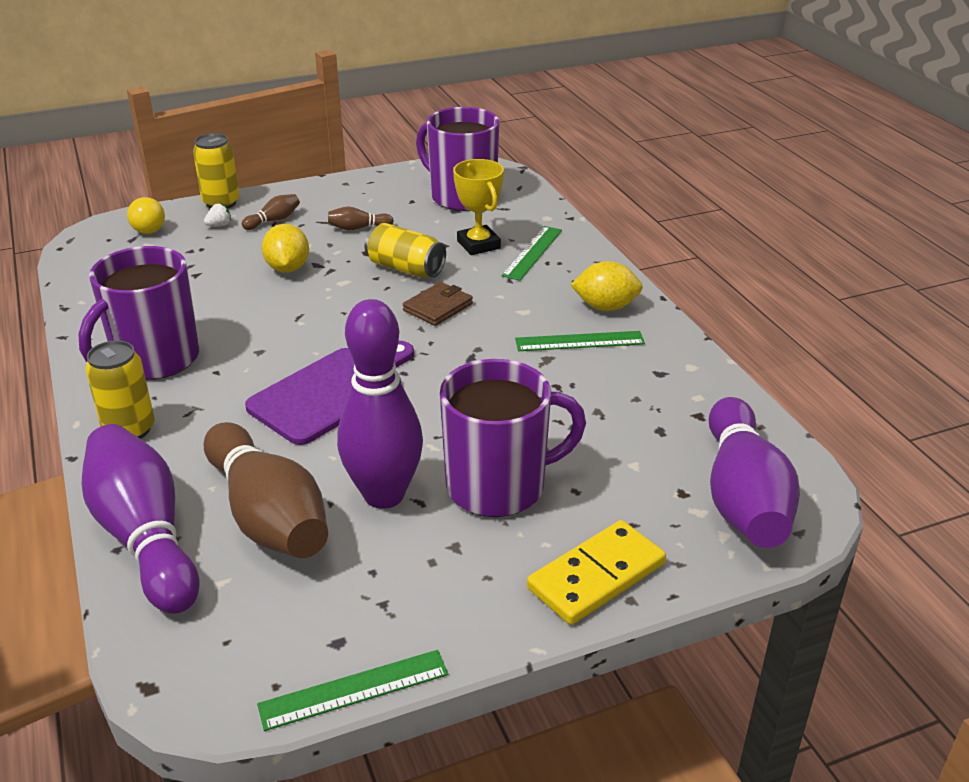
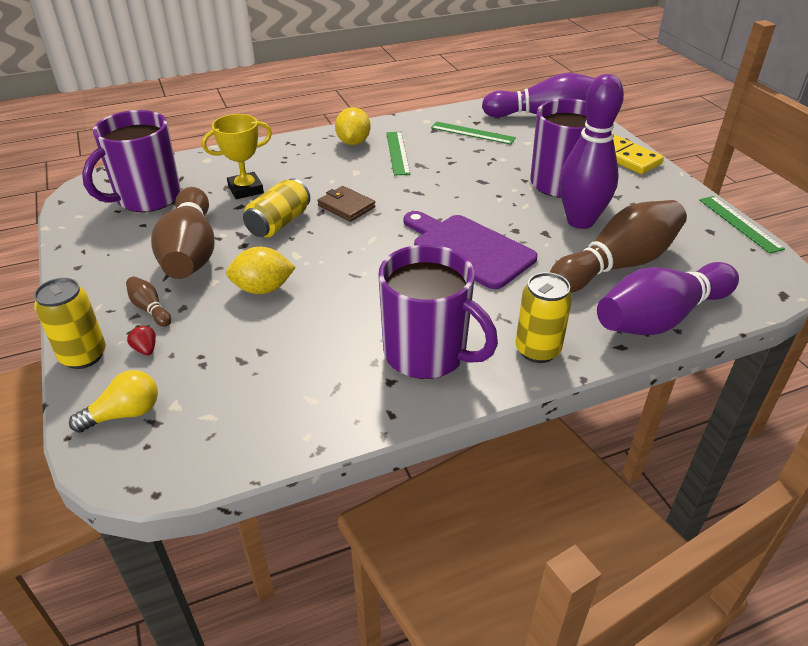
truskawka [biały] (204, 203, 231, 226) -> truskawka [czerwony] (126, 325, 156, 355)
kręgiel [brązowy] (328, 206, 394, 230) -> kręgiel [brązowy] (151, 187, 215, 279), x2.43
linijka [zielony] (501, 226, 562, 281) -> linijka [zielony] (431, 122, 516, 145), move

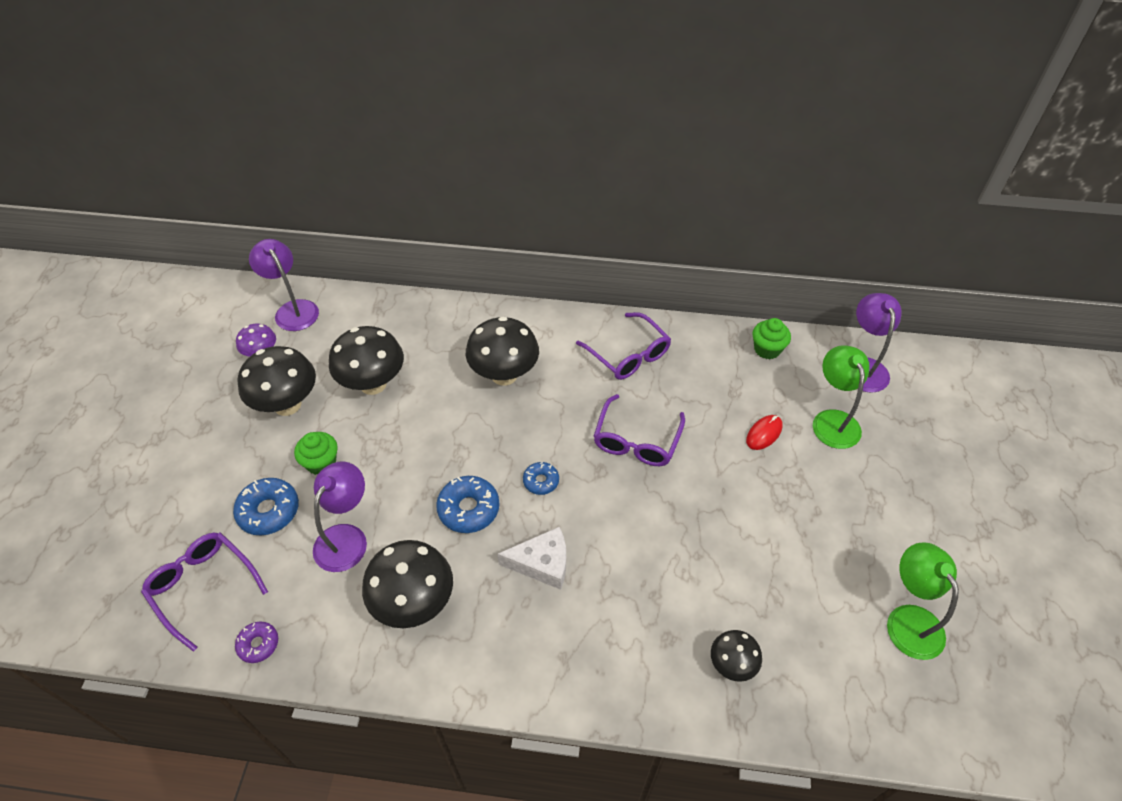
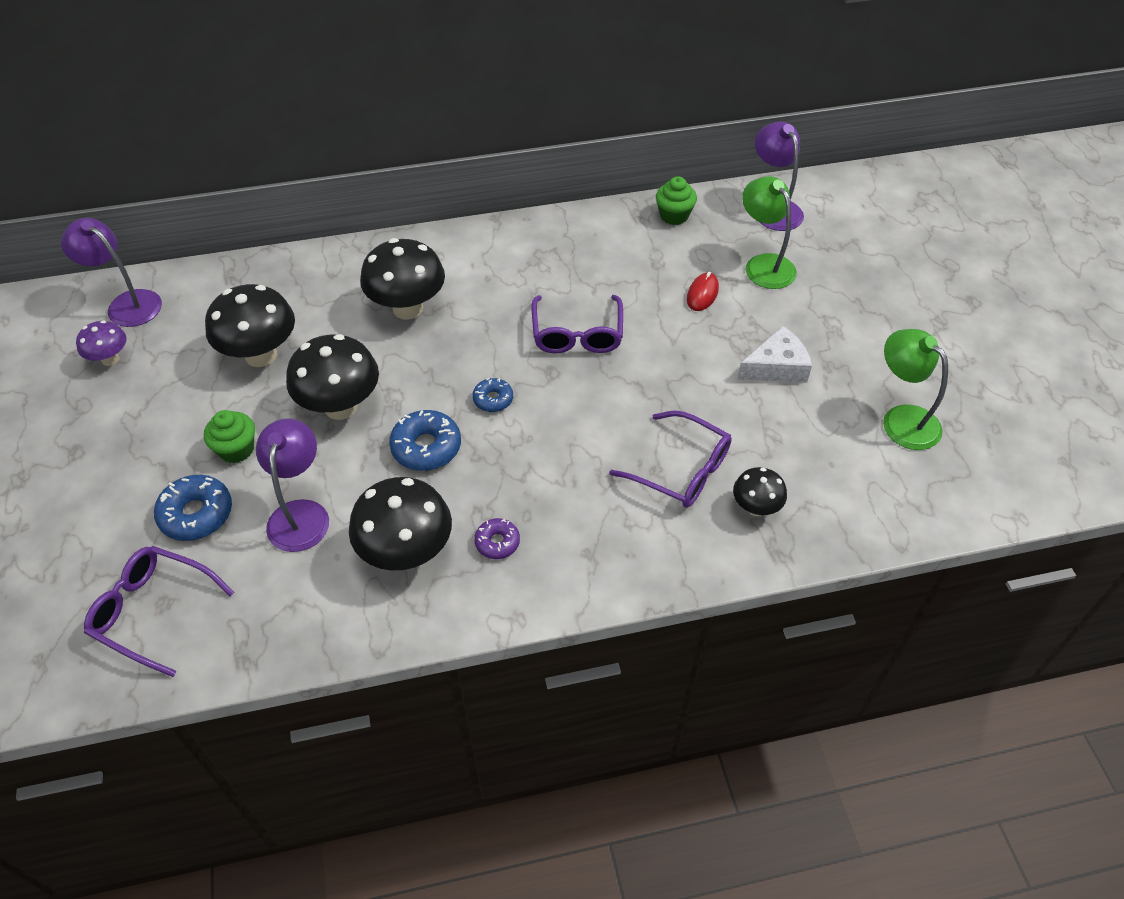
grzyb [czarny] (237, 346, 316, 416) -> grzyb [czarny] (286, 334, 379, 420), move
donut [fioletowy] (235, 622, 278, 663) -> donut [fioletowy] (474, 518, 520, 559), move
okulary [fioletowy] (576, 312, 671, 380) -> okulary [fioletowy] (609, 411, 732, 508), move
ser [biały] (497, 527, 566, 590) -> ser [biały] (737, 326, 812, 383), move

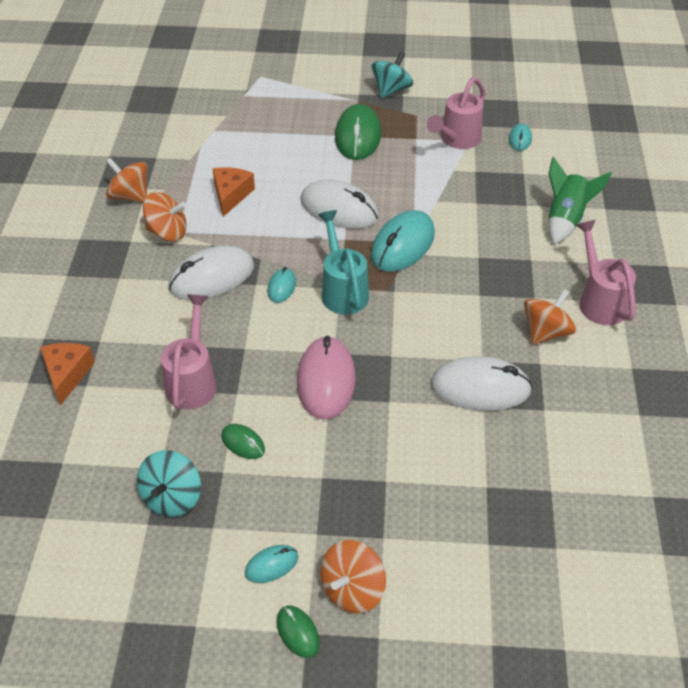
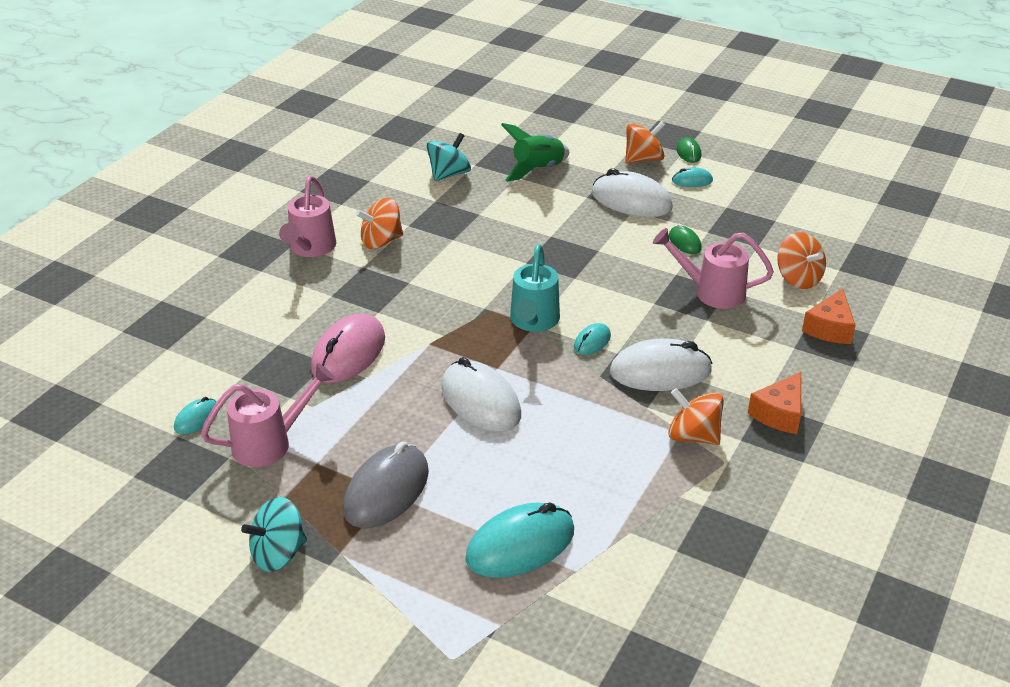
myszka [różowy] (297, 336, 356, 420) -> myszka [różowy] (311, 314, 385, 383), move
myszka [zielony] (335, 104, 381, 160) -> myszka [szary] (343, 442, 429, 528)
bączek [turkusowy] (137, 450, 201, 517) -> bączek [turkusowy] (426, 133, 471, 181), move
myszka [turkusowy] (371, 210, 435, 272) -> myszka [turkusowy] (465, 503, 574, 578), move
rakieta [zielony] (548, 157, 612, 244) -> rakieta [zielony] (501, 123, 569, 181), move
myszka [biały] (430, 356, 533, 411) -> myszka [biały] (592, 169, 673, 217), move
konewka [różowy] (161, 295, 217, 409) -> konewka [różowy] (653, 228, 774, 309), 75 degrees clockwise
ser [pomarańczowy] (213, 167, 255, 217) -> ser [pomarańczowy] (748, 372, 801, 434), move
bączek [pomarańczowy] (106, 158, 147, 203) -> bączek [pomarańczowy] (777, 232, 826, 289), move

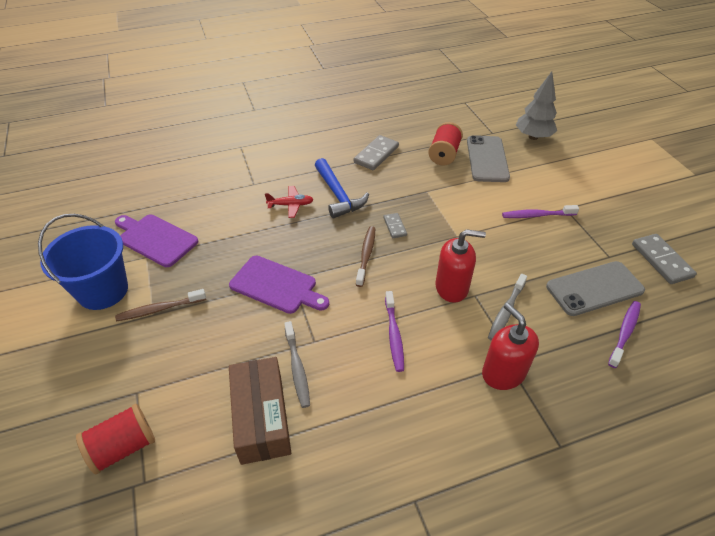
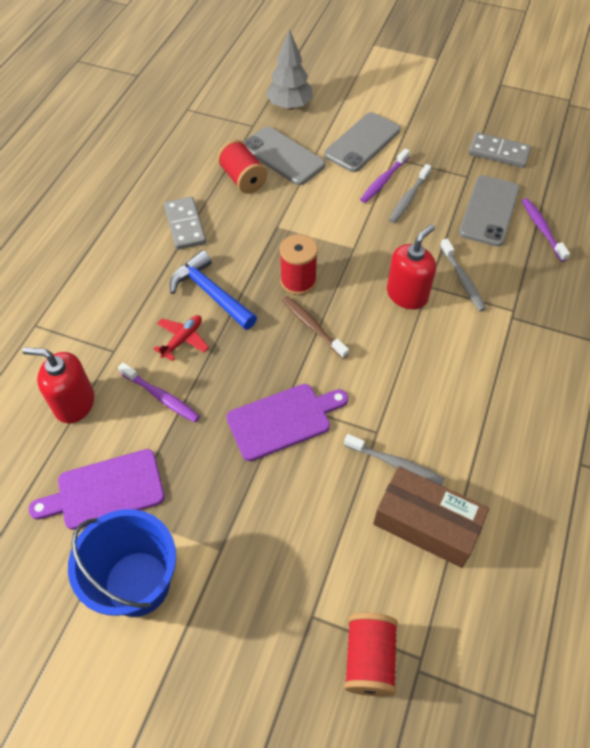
dozownik mydła [czerwony] (482, 303, 539, 390) -> dozownik mydła [czerwony] (23, 347, 94, 423), move
szczoteczka do zębów [fioletowy] (385, 291, 404, 372) -> szczoteczka do zębów [fioletowy] (118, 363, 200, 422), move
młotek [niebieski] (315, 158, 369, 218) -> młotek [niebieski] (170, 250, 257, 330), 150 degrees counterclockwise
kostka domina [szary] (383, 213, 407, 238) -> szpulka [czerwony] (280, 234, 318, 295)
none -> telefon [szary] (324, 112, 401, 172)
none -> szczoteczka do zębów [szary] (389, 164, 431, 223)
szczoteczka do zębów [brązowy] (115, 289, 206, 321) -> none

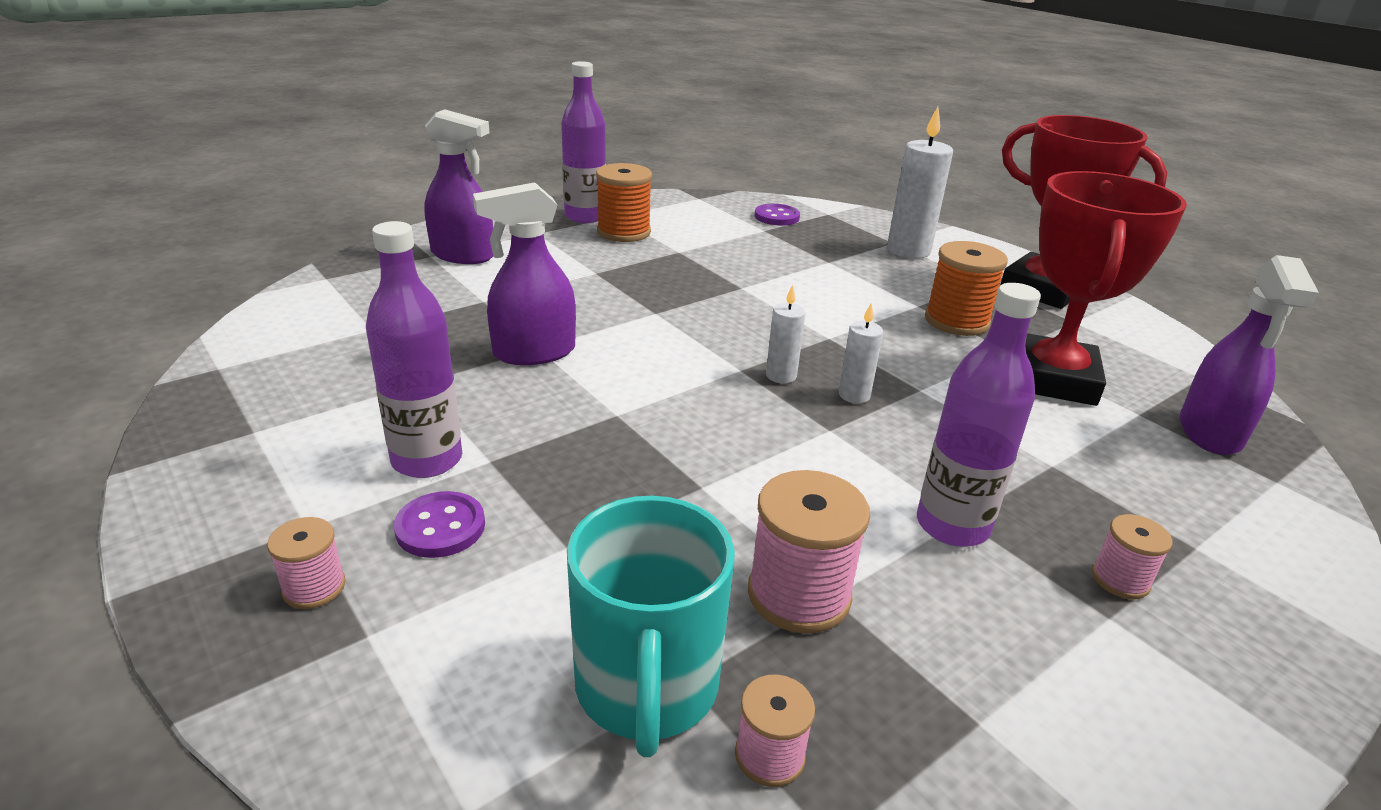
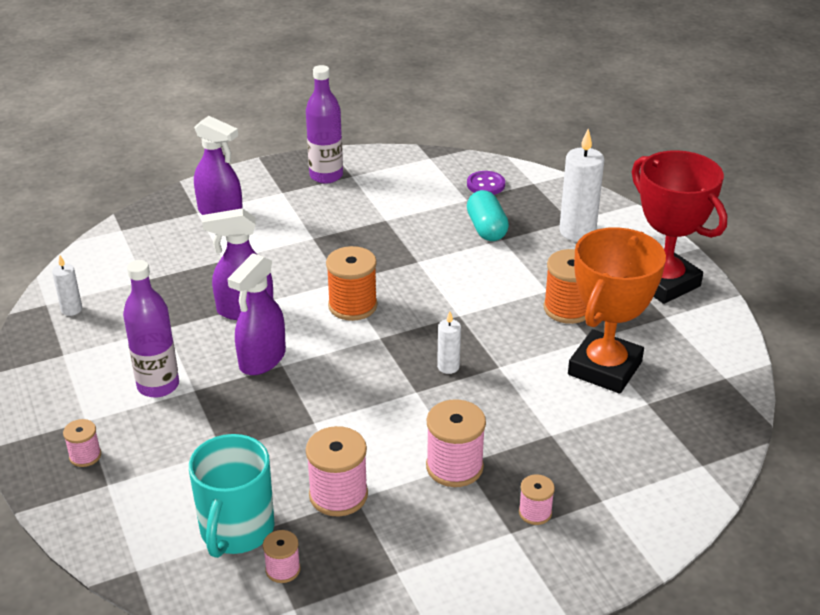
świeca [biały] (766, 285, 806, 383) -> świeca [biały] (52, 256, 82, 316), move
spryskiwacz [fioletowy] (1180, 255, 1319, 455) -> spryskiwacz [fioletowy] (228, 253, 286, 375), move
szpulka [pomarańczowy] (596, 163, 652, 242) -> szpulka [pomarańczowy] (326, 246, 377, 321), move
butelka [fioletowy] (917, 283, 1041, 547) -> szpulka [różowy] (426, 399, 486, 487)
none -> kapsułka [turkusowy] (467, 190, 509, 241)
puchar [czerwony] (1025, 171, 1187, 406) -> puchar [pomarańczowy] (568, 227, 666, 394)
guzik [fioletowy] (394, 491, 485, 558) -> none

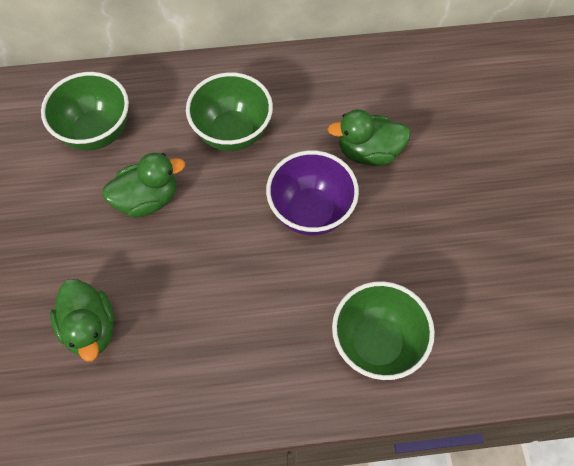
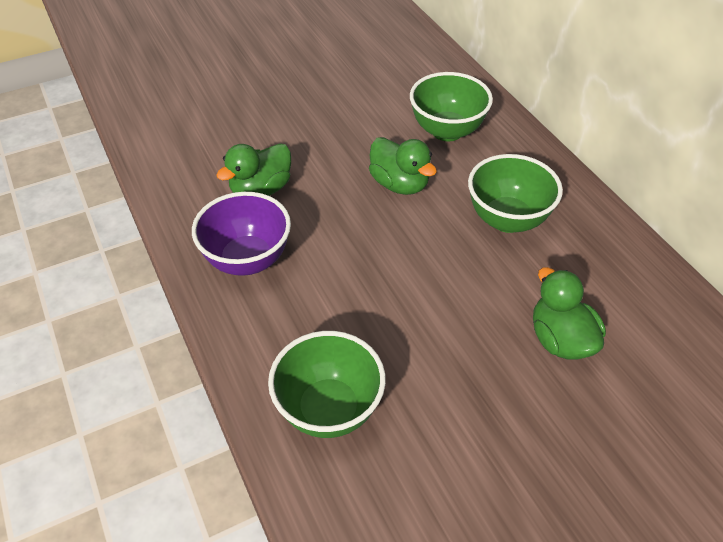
miska [fioletowy] (266, 150, 359, 235) -> miska [fioletowy] (192, 192, 291, 276), move

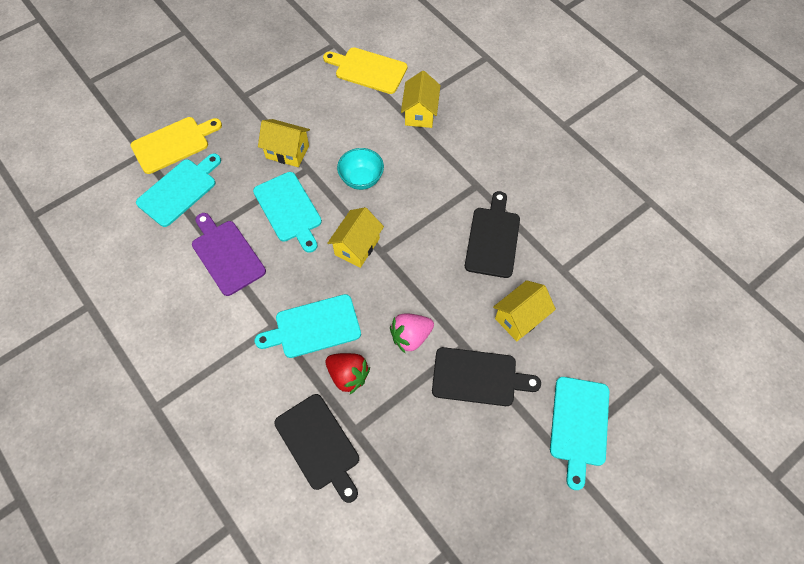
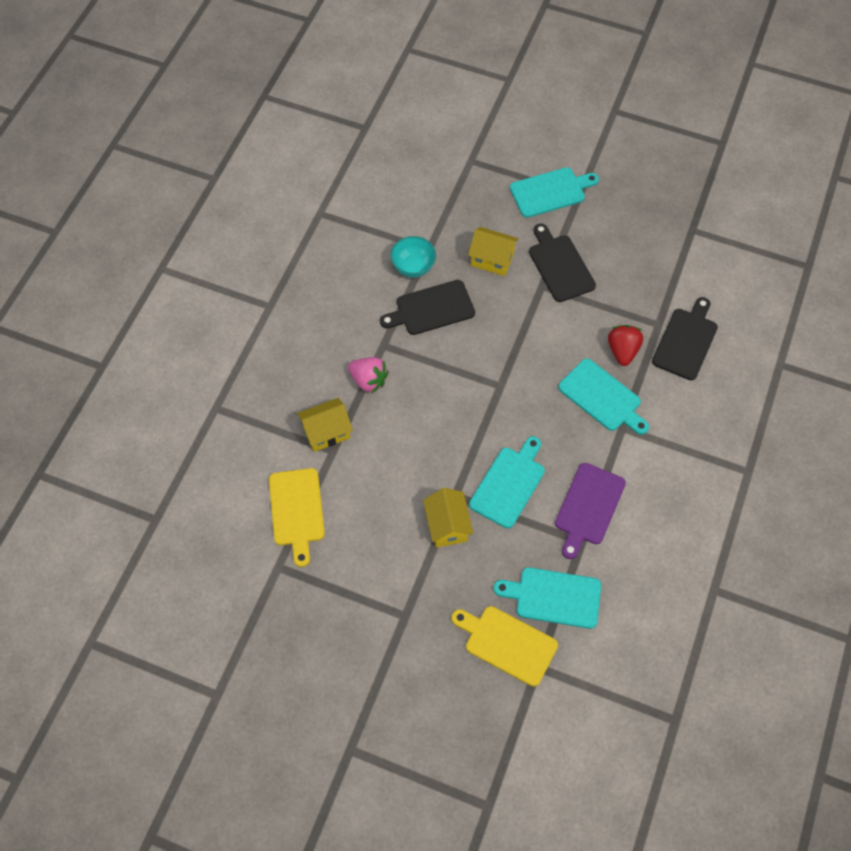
truskawka [różowy] (390, 313, 434, 354) -> truskawka [różowy] (348, 357, 389, 393), move
miska [turkusowy] (337, 148, 384, 190) -> miska [turkusowy] (390, 236, 436, 278), move
domek [żółty] (327, 207, 384, 268) -> none

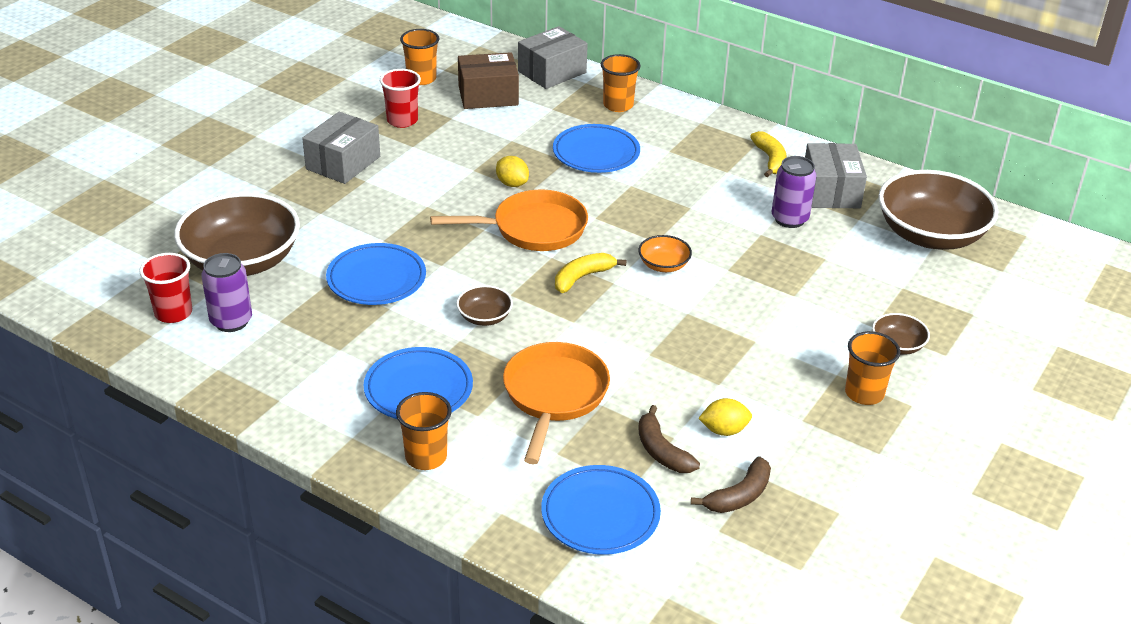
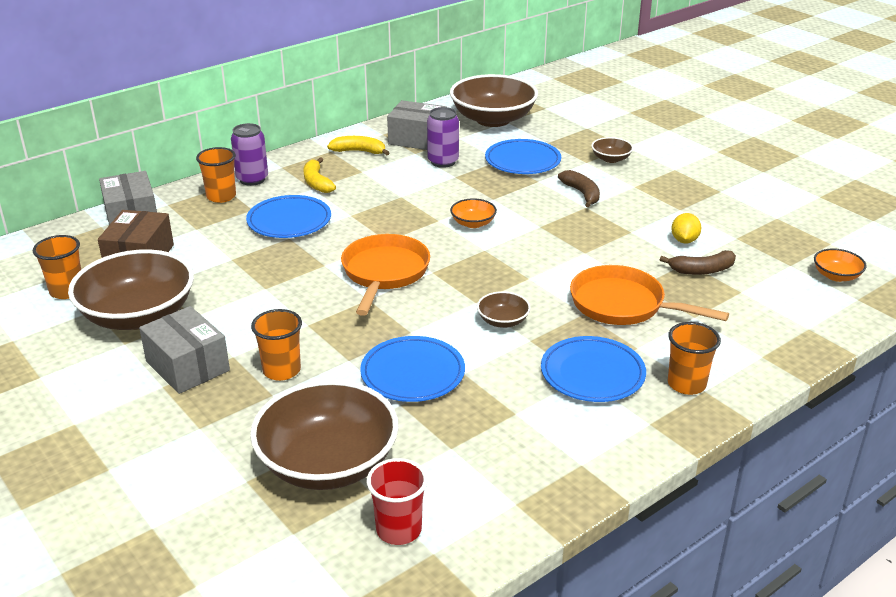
szklanka [czerwony] (380, 69, 421, 128) -> miska [brązowy] (68, 249, 194, 330)
puszka [fioletowy] (202, 253, 252, 332) -> puszka [fioletowy] (231, 123, 268, 186), move
szklanka [pomarańczowy] (845, 331, 900, 405) -> szklanka [pomarańczowy] (251, 309, 302, 381), move
banan [żółty] (555, 253, 627, 293) -> banan [żółty] (303, 157, 336, 193), move
talerz [niebieski] (541, 465, 661, 555) -> talerz [niebieski] (485, 139, 561, 174), move
banan [brązowy] (691, 456, 771, 513) -> banan [brązowy] (558, 170, 600, 207), move
none -> miska [pomarańczowy] (814, 248, 867, 282)
cytryna [żółty] (496, 156, 529, 187) -> none

